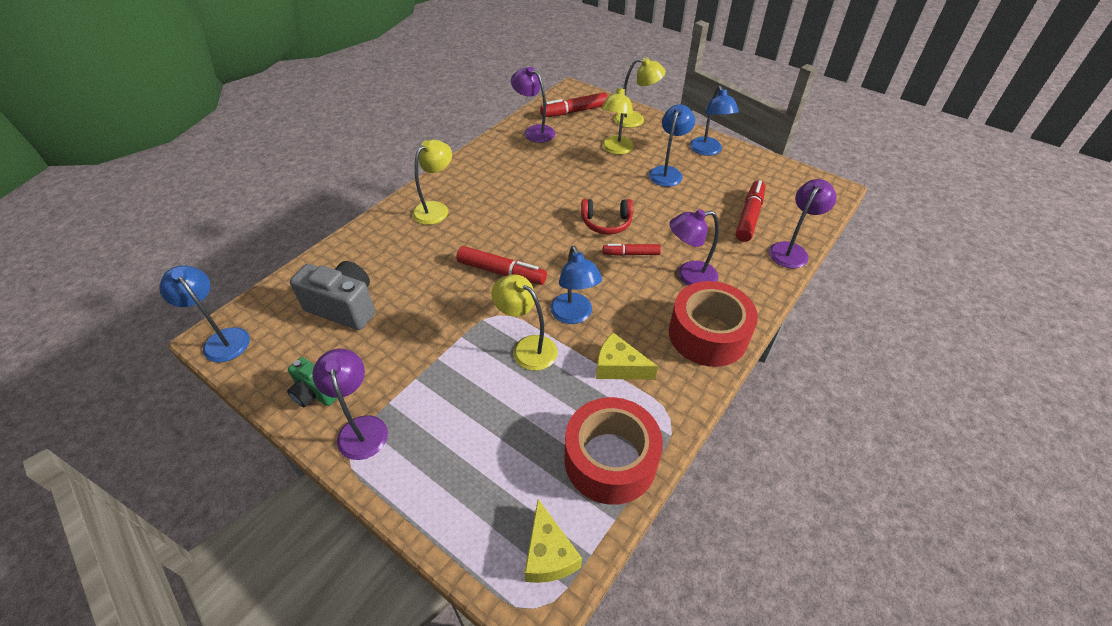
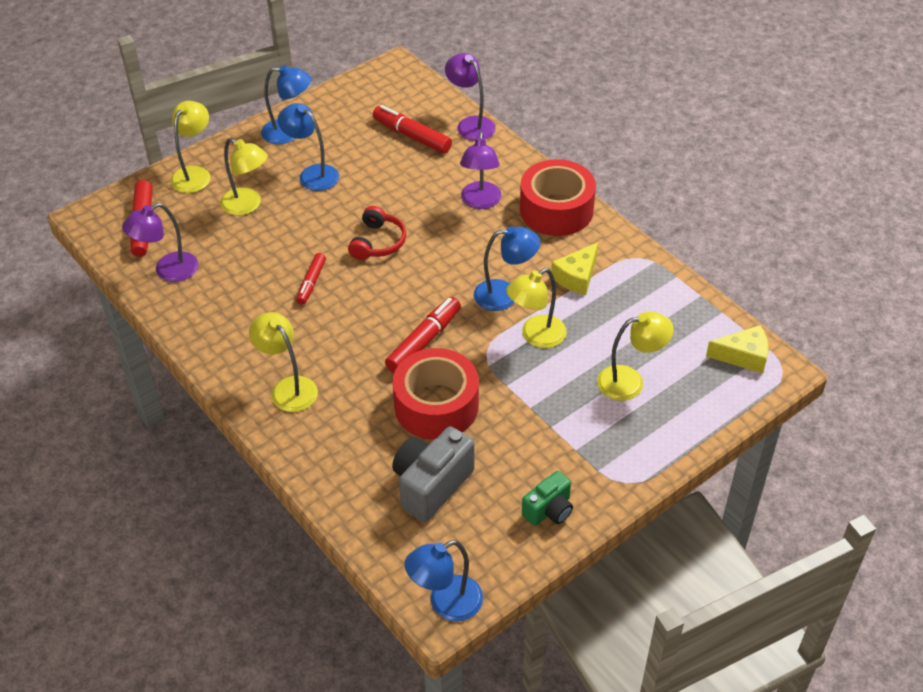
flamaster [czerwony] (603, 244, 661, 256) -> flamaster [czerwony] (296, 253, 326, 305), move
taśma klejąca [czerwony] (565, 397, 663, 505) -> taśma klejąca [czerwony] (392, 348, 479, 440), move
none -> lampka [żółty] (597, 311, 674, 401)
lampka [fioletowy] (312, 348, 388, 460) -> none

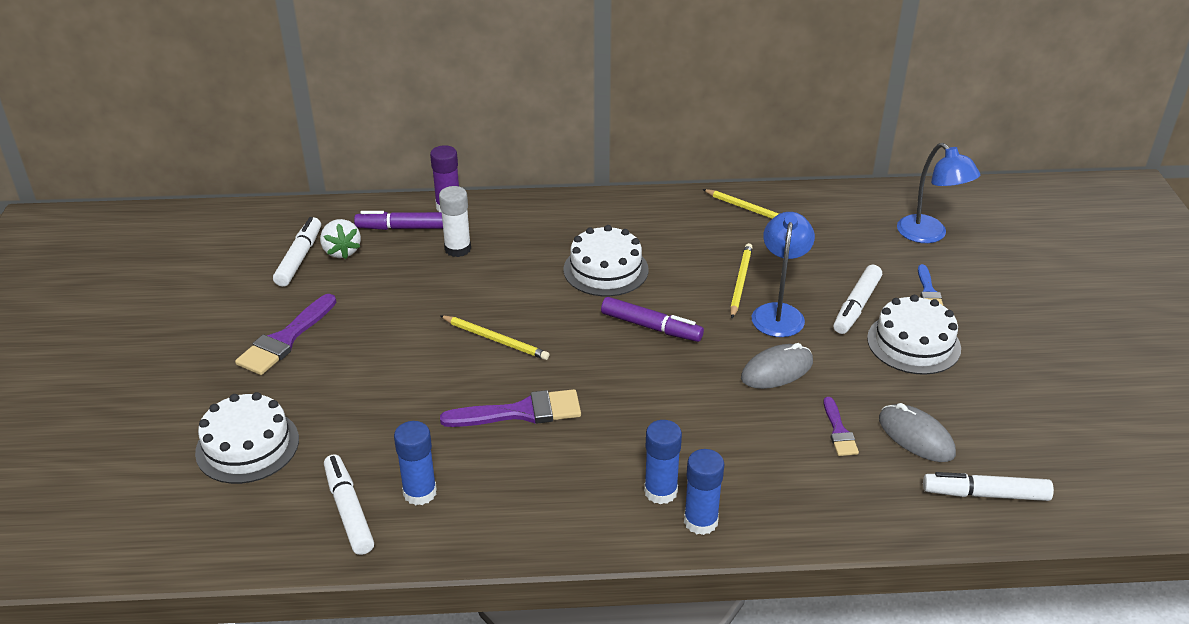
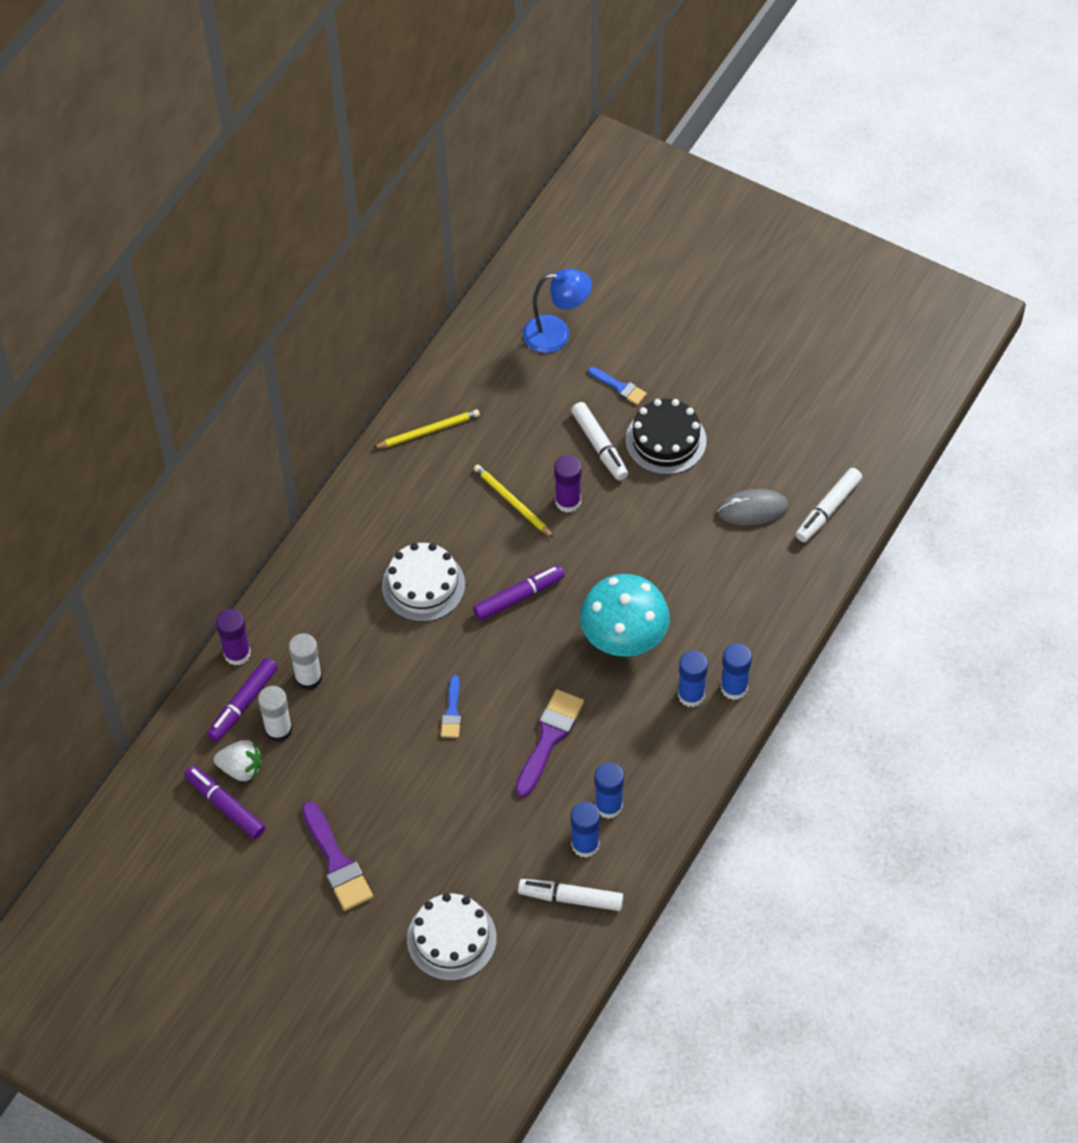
flamaster [biały] (273, 217, 321, 287) -> flamaster [fioletowy] (184, 765, 265, 839)
none -> klej w sztyfcie [biały] (258, 686, 292, 742)
ołówek [żółty] (440, 315, 550, 360) -> pędzel [niebieski] (441, 675, 461, 738)
lampka [niebieski] (752, 212, 815, 337) -> klej w sztyfcie [fioletowy] (554, 455, 582, 513)
none -> grzyb [turkusowy] (580, 574, 670, 657)
none -> klej w sztyfcie [niebieski] (595, 763, 624, 819)
tort [biały] (867, 295, 961, 375) -> tort [czarny] (626, 399, 707, 475)
myszka [szary] (741, 343, 813, 389) -> none
pędzel [fioletowy] (824, 397, 859, 456) -> none

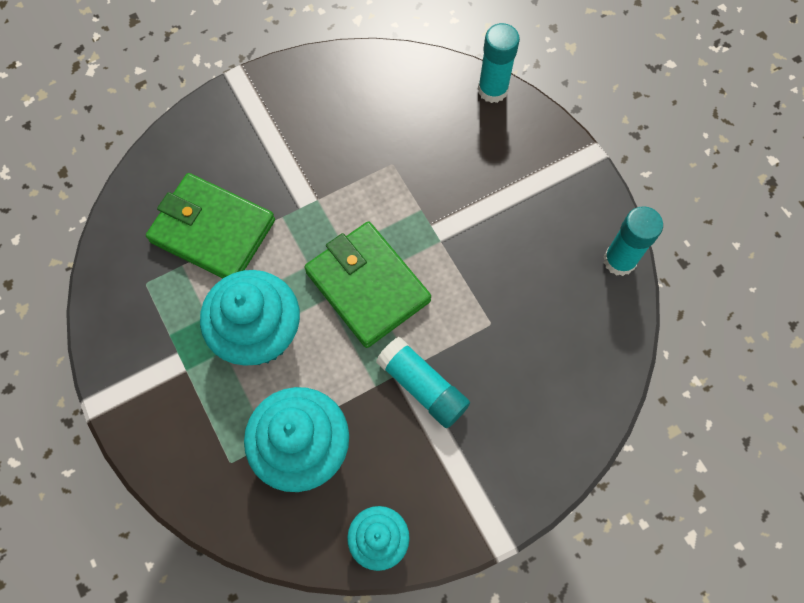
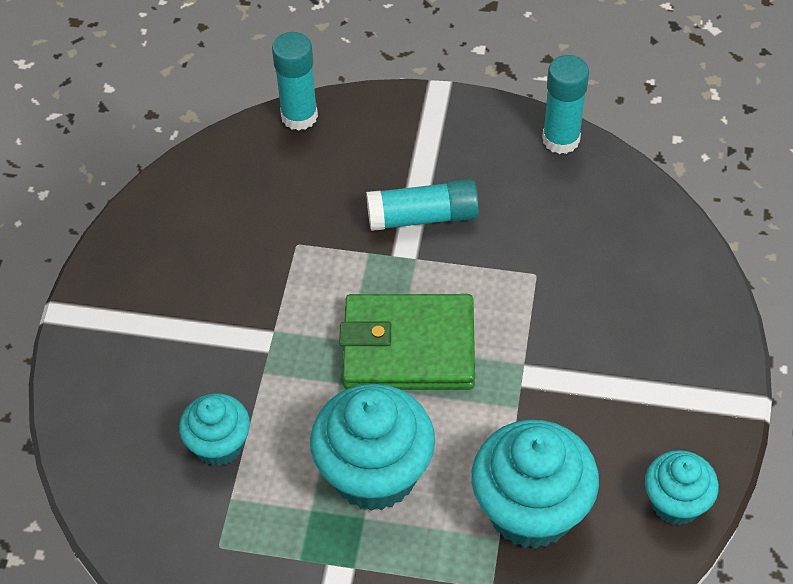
portfel [zielony] (146, 173, 275, 278) -> muffinka [turkusowy] (179, 393, 250, 466)
klej w sztyfcie [turkusowy] (376, 337, 470, 428) -> klej w sztyfcie [turkusowy] (366, 179, 479, 231), move

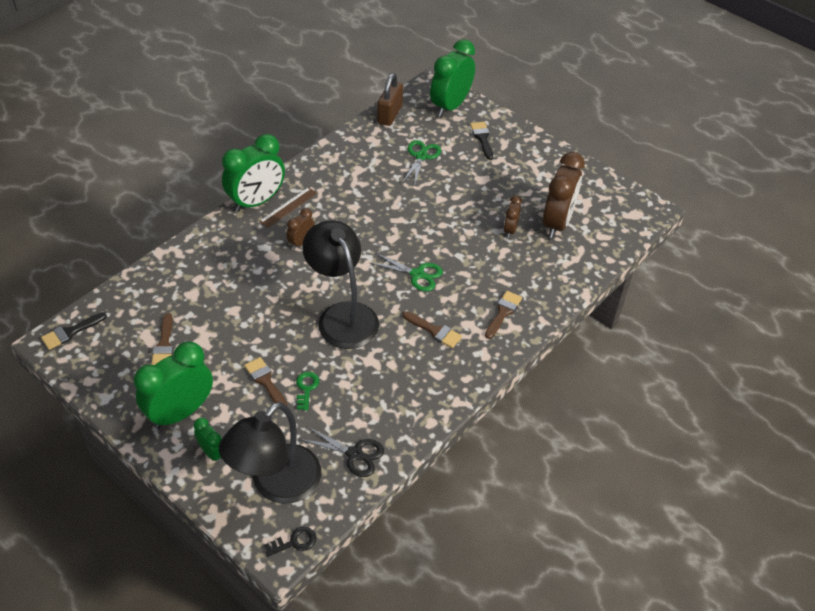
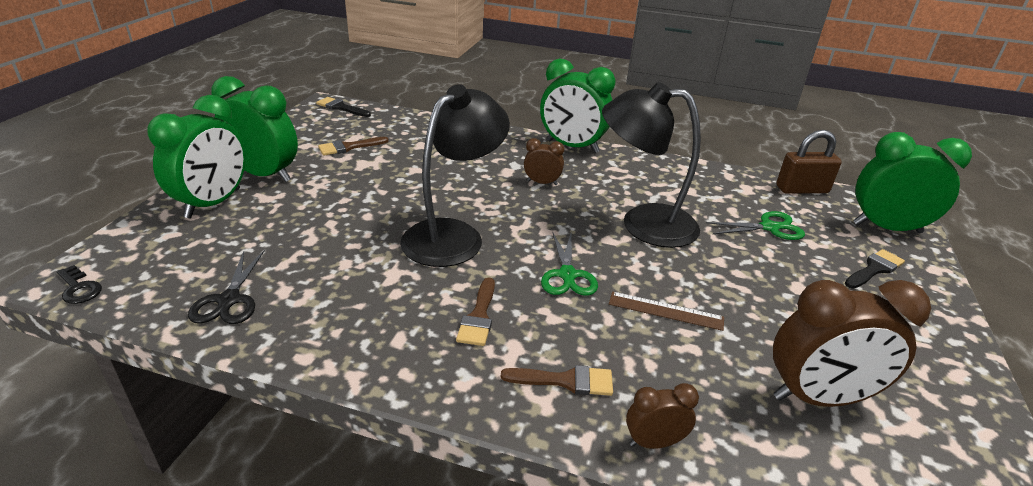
budzik [zielony] (194, 418, 222, 463) -> budzik [zielony] (147, 95, 246, 218), x2.02
lampka [czarny] (219, 402, 321, 504) -> lampka [czarny] (602, 82, 701, 248), move
linijka [brązowy] (259, 187, 317, 228) -> linijka [brązowy] (609, 291, 724, 331), move
budzik [brązowy] (504, 195, 522, 238) -> budzik [brązowy] (626, 383, 699, 449), move
pędzel [brązowy] (244, 357, 288, 407) -> none
klucz [zielony] (296, 372, 319, 411) -> none

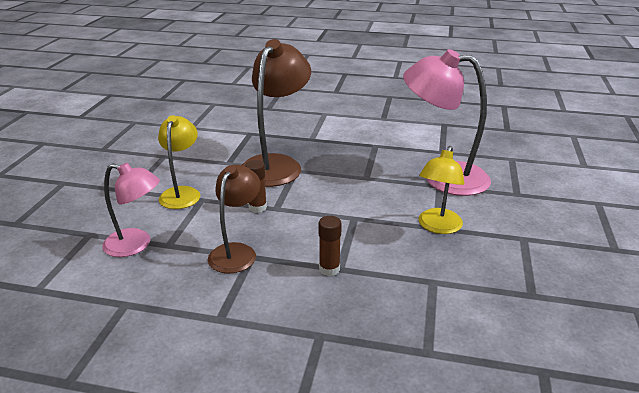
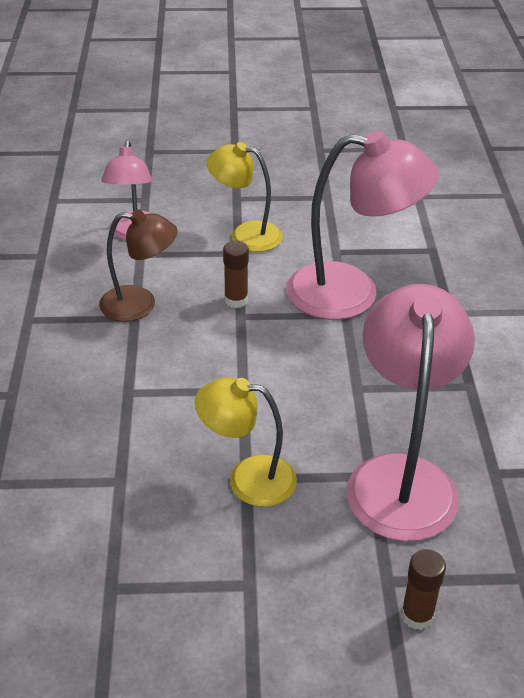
lampka [żółty] (158, 115, 200, 209) -> lampka [żółty] (206, 142, 283, 252), 150 degrees counterclockwise
lampka [brązowy] (242, 39, 311, 187) -> lampka [różowy] (286, 130, 439, 320)
klej w sztyfcie [brązowy] (318, 216, 342, 276) -> klej w sztyfcie [brązowy] (401, 549, 446, 630), move

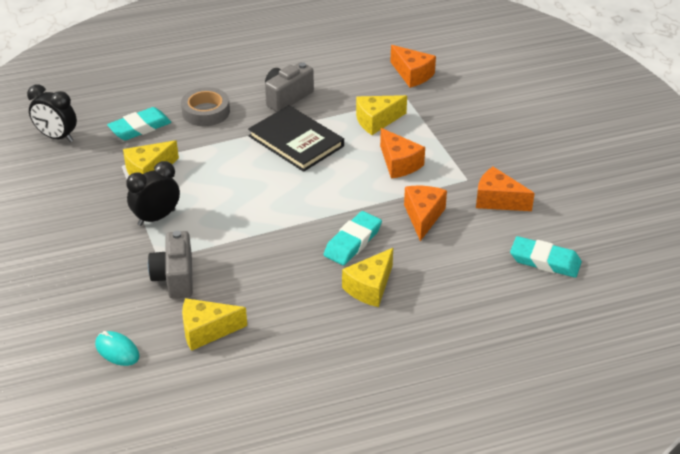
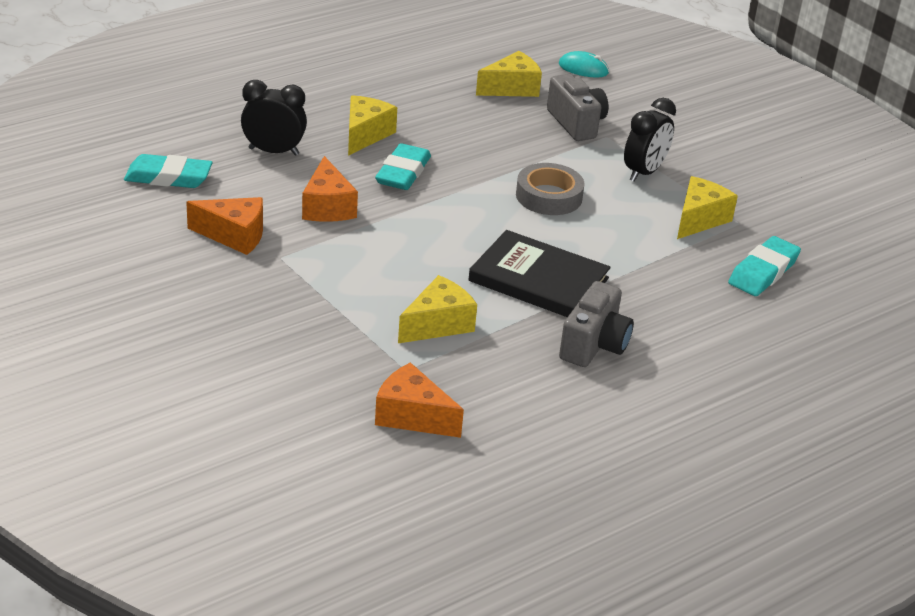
budzik [czarny] (27, 84, 77, 142) -> budzik [czarny] (241, 80, 307, 156), move
taśma klejąca [szary] (181, 87, 230, 126) -> taśma klejąca [szary] (516, 163, 584, 215), move
ser [pomarańczowy] (380, 128, 425, 179) -> none

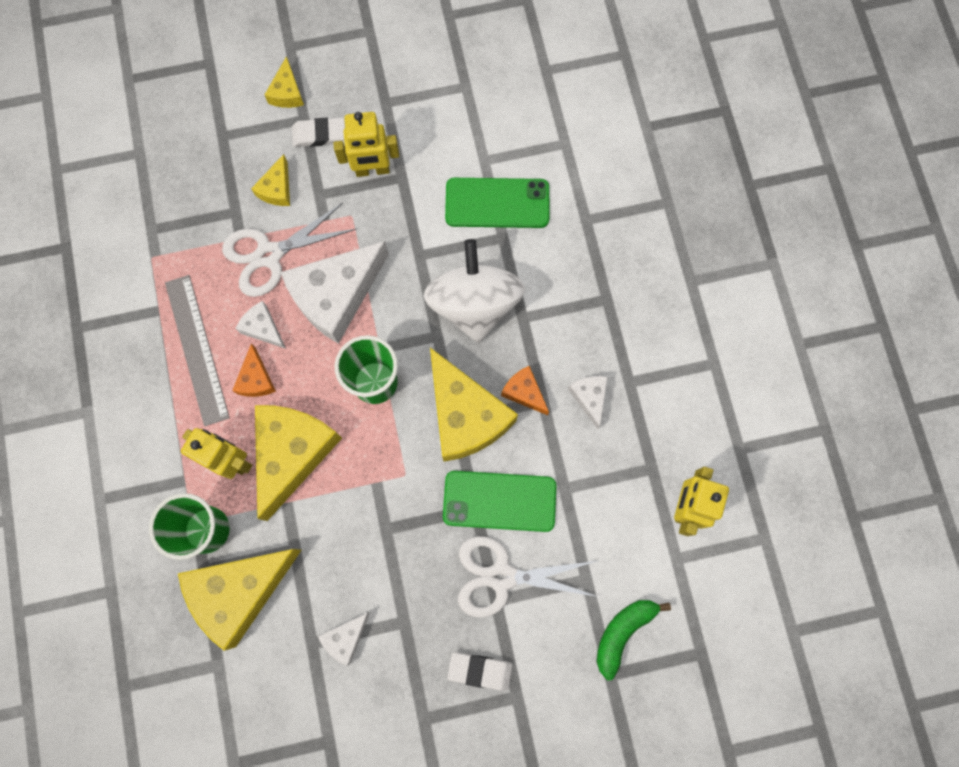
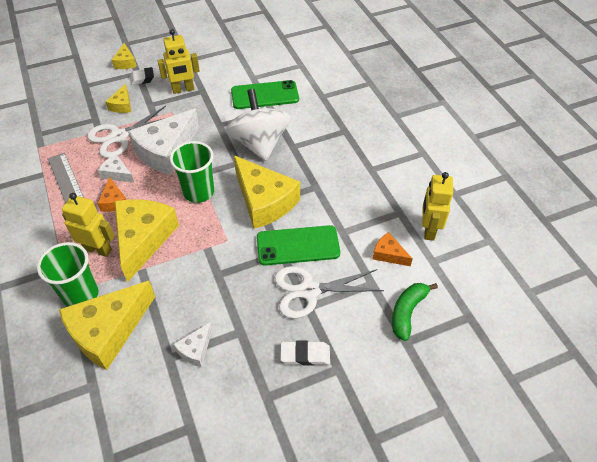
ser [pomarańczowy] (501, 366, 549, 415) -> ser [pomarańczowy] (373, 232, 413, 266), move
ser [biały] (568, 376, 608, 429) -> none

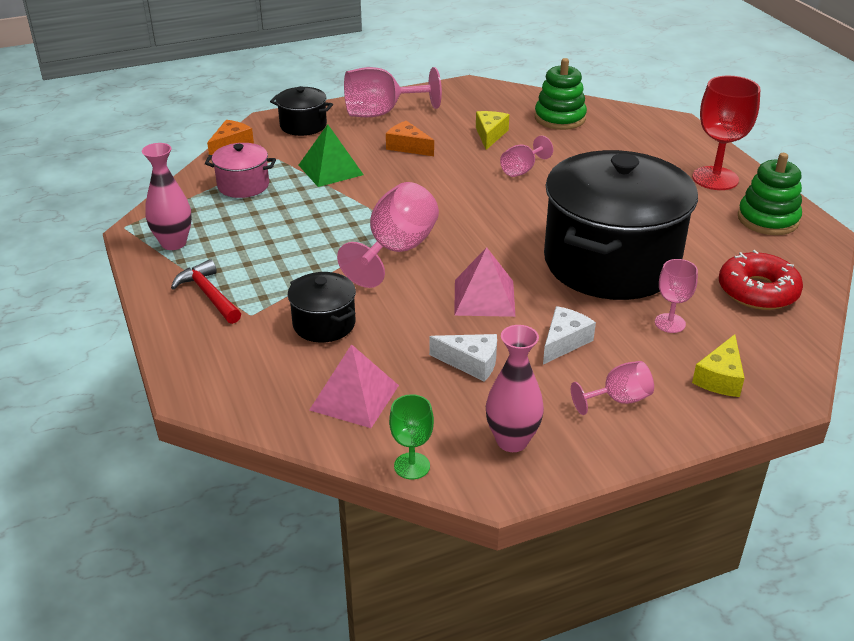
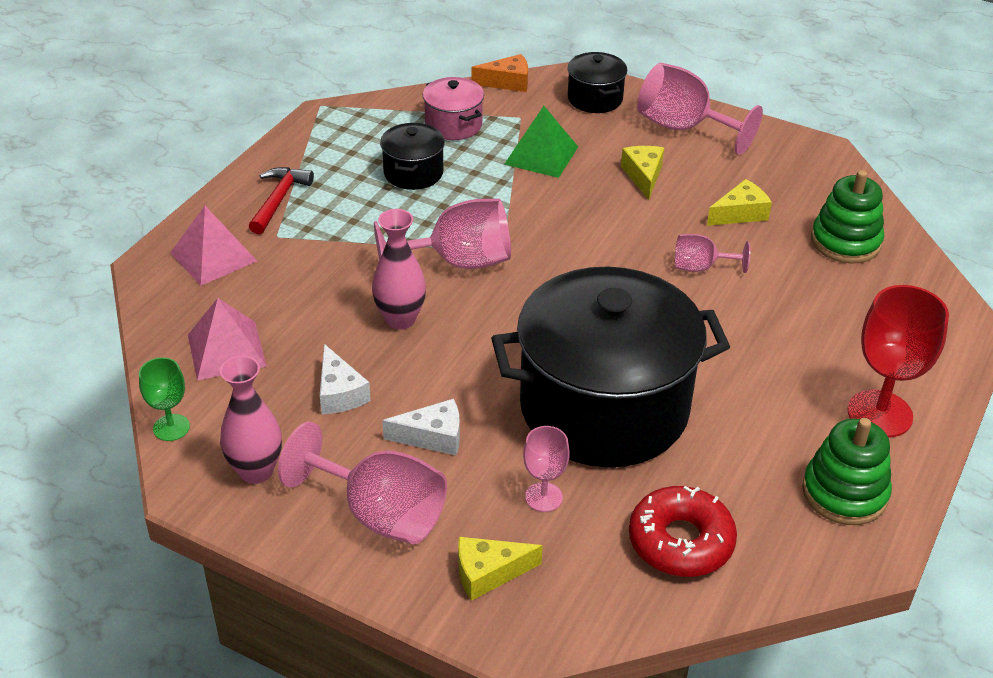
piramida [różowy] (454, 247, 516, 317) -> piramida [różowy] (170, 206, 257, 286), move
kielich [różowy] (571, 361, 654, 415) -> kielich [różowy] (278, 422, 447, 544), x1.82
wazon [różowy] (142, 143, 192, 250) -> wazon [różowy] (372, 209, 426, 330), move
garnek [czarny] (288, 272, 356, 343) -> garnek [czarny] (380, 123, 445, 190), move
ser [pomarańczowy] (386, 121, 434, 156) -> ser [żółty] (621, 146, 664, 200)

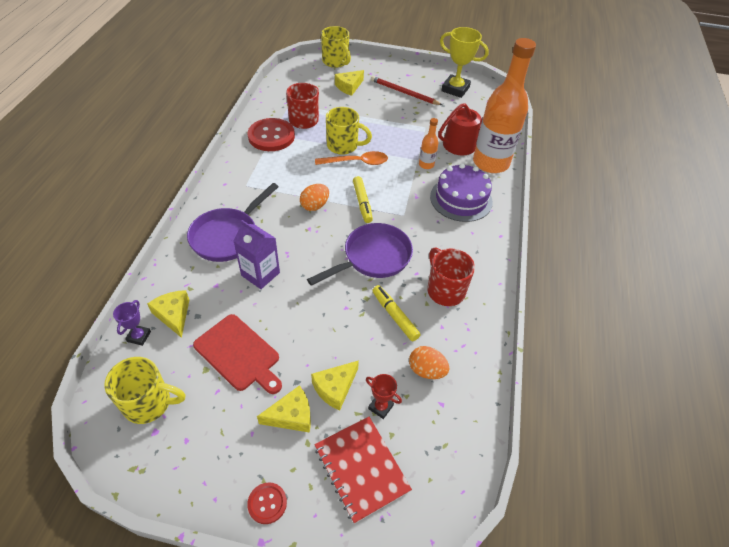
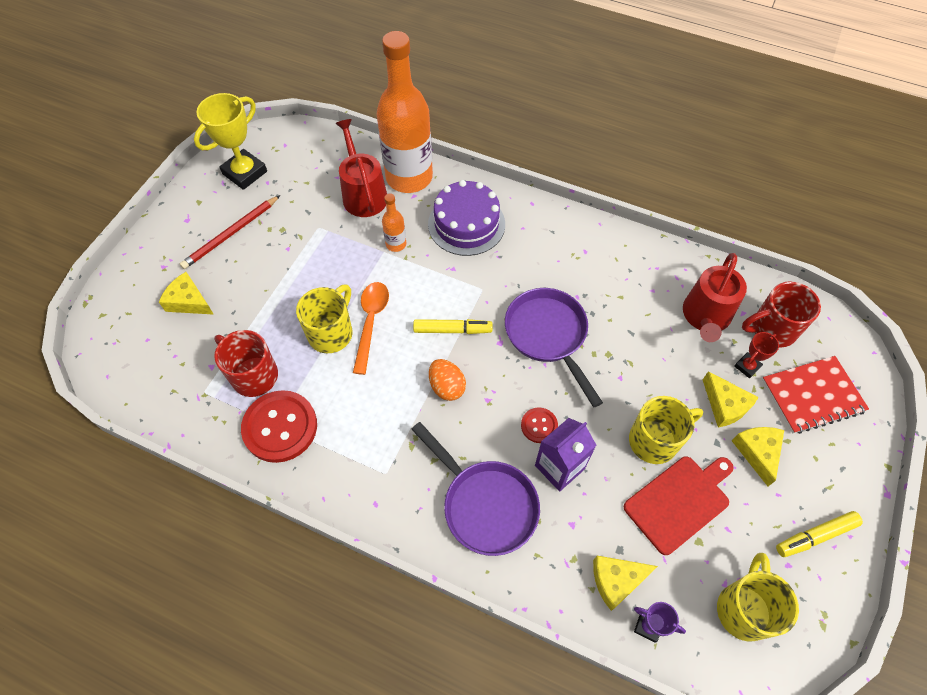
ser [żółty] (335, 70, 364, 96) -> ser [żółty] (159, 272, 214, 315), 150 degrees clockwise
guzik [czerwony] (247, 482, 287, 524) -> guzik [czerwony] (521, 408, 558, 443), move
kubek [żółty] (321, 26, 351, 68) -> kubek [żółty] (629, 396, 703, 464), move
jajko [pomarańczowy] (409, 346, 449, 379) -> konewka [czerwony] (683, 253, 747, 342)
kubek [czerwony] (427, 248, 475, 306) -> kubek [czerwony] (742, 281, 821, 348), move
flamaster [żółty] (372, 285, 421, 341) -> flamaster [żółty] (776, 511, 863, 557), move

